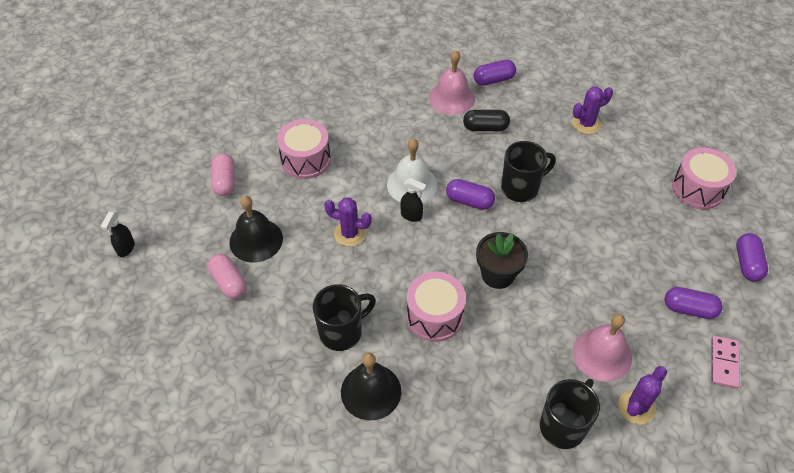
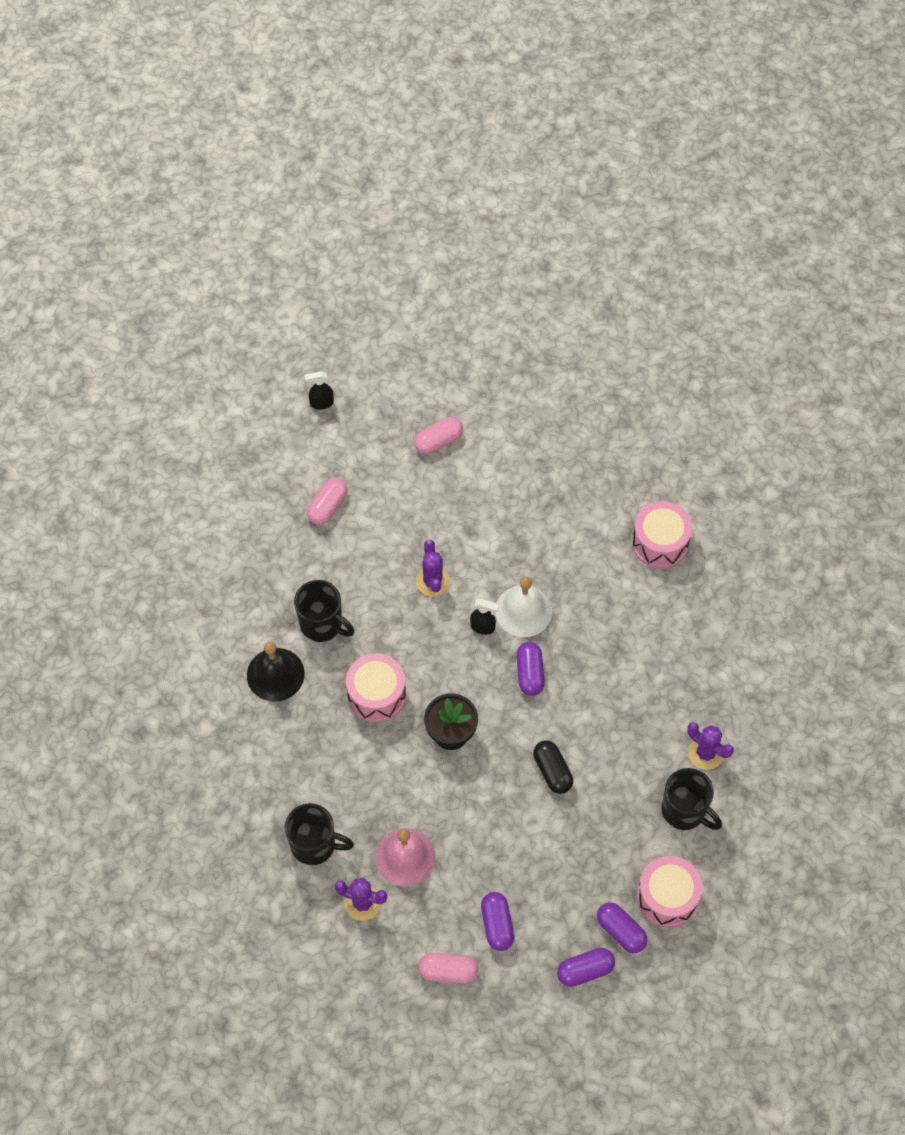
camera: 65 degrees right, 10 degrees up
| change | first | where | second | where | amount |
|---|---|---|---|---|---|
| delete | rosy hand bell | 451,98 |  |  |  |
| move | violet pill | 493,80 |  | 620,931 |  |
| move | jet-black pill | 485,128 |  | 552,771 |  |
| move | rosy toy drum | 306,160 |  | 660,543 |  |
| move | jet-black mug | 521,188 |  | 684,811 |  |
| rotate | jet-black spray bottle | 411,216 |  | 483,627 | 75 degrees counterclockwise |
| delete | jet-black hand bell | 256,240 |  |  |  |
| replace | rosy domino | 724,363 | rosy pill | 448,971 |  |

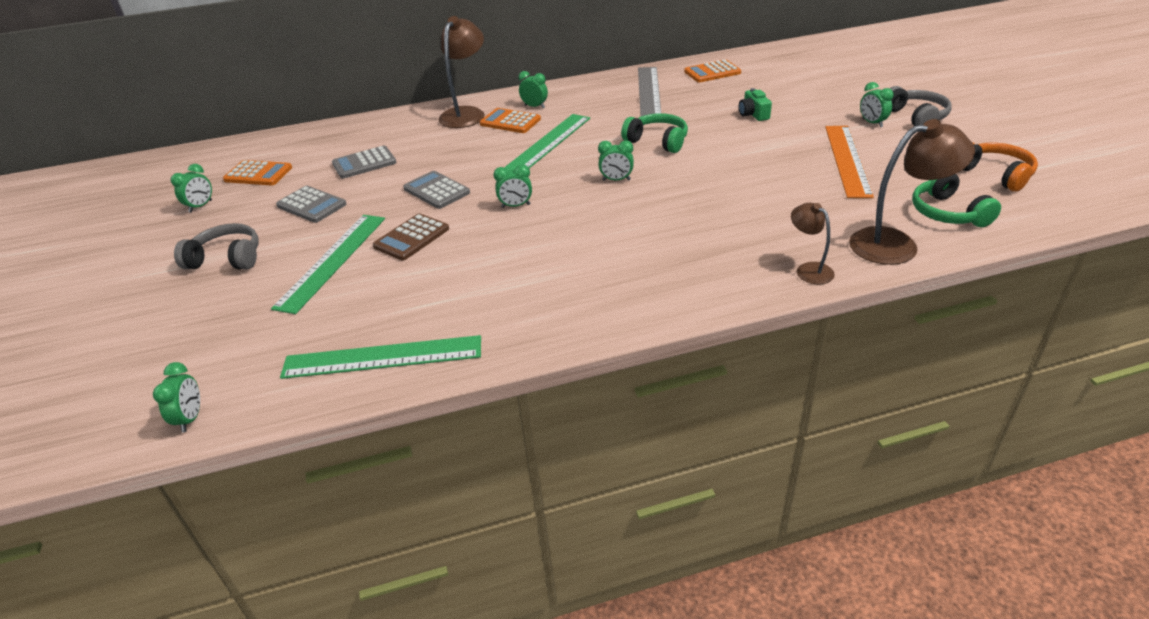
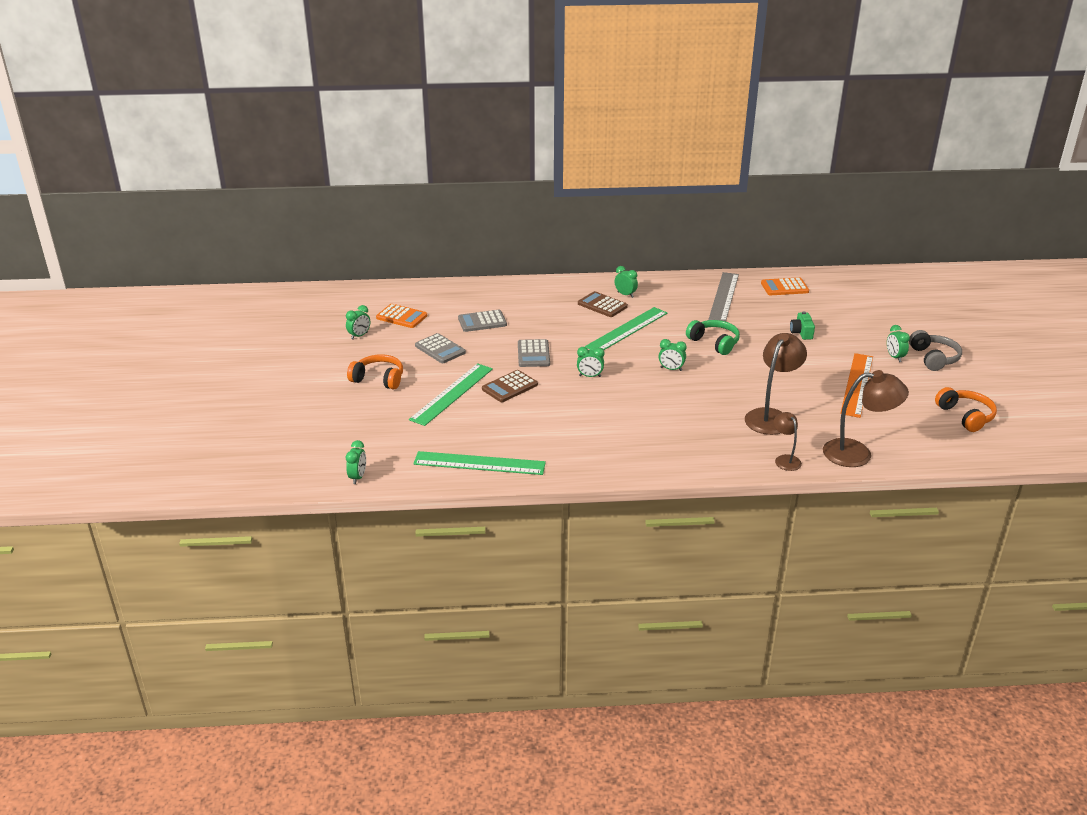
camera: 10 degrees right, 5 degrees down
| change | first | where | second | where | amount |
|---|---|---|---|---|---|
| move | russet desk lamp | 466,113 |  | 771,417 |  |
| recolor | orange-coloured calculator | 510,122 | russet calculator | 602,305 |  |
| rotate | ash-grey calculator | 436,191 |  | 533,354 | 150 degrees counterclockwise |
| delete | green over-ear headphones | 947,213 |  |  |  |
| recolor | ash-grey over-ear headphones | 226,259 | orange-coloured over-ear headphones | 378,379 |  |

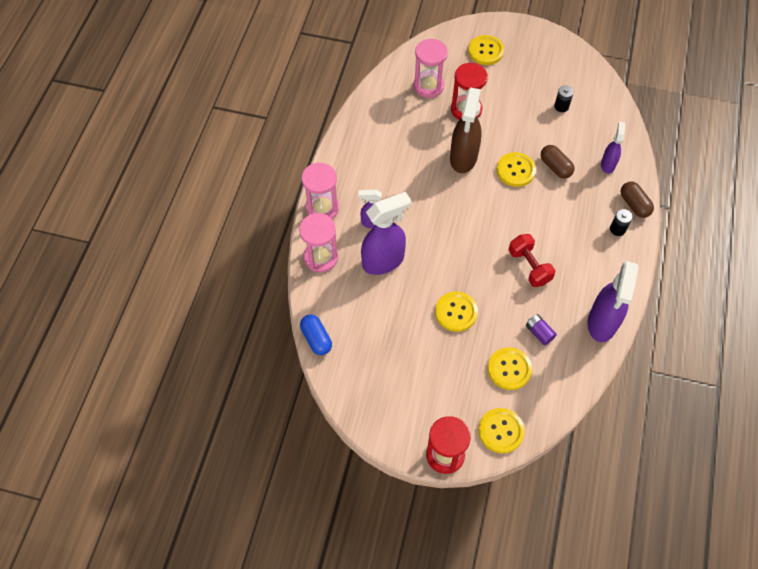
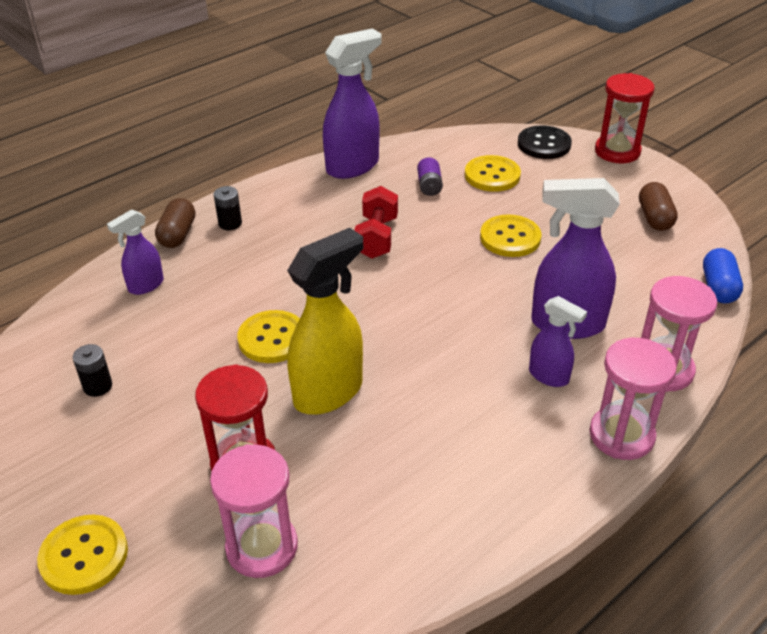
camera: 145 degrees left, 20 degrees down
| change | first | where | second | where | amount |
|---|---|---|---|---|---|
| recolor | russet spray bottle | 463,158 | yellow spray bottle | 329,392 |  |
| move | russet pill | 555,167 |  | 654,218 |  |
| recolor | yellow button | 501,431 | jet-black button | 544,144 |  |

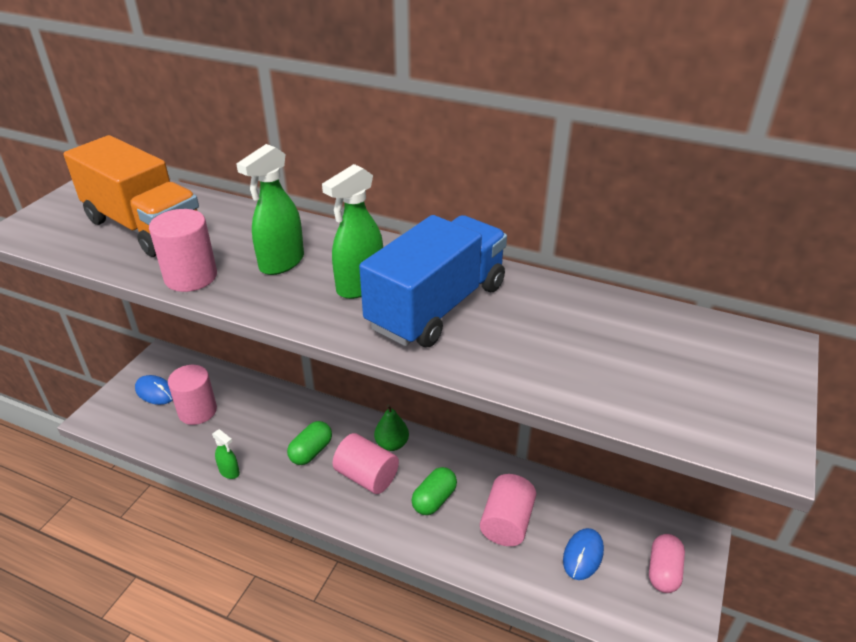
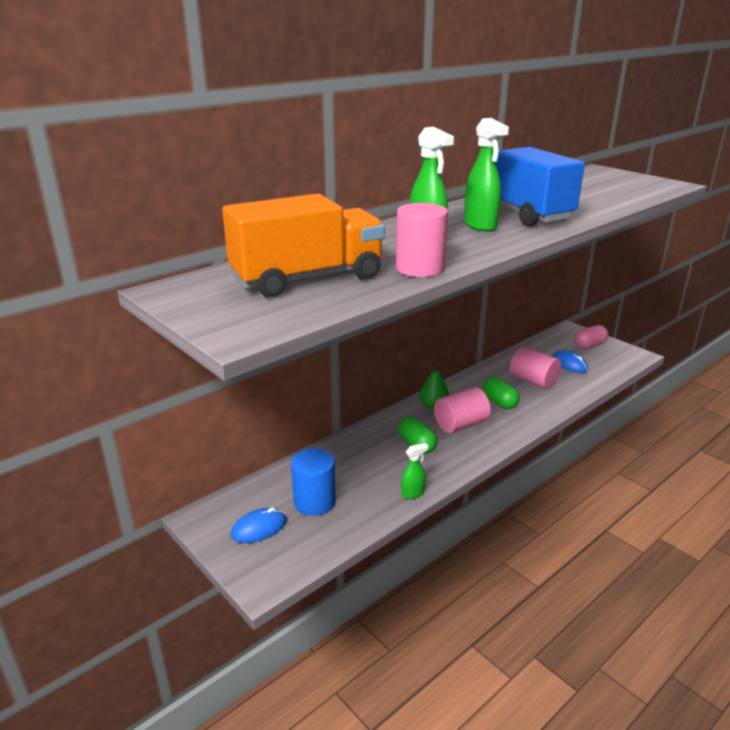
camera: 65 degrees left, 10 degrees down
| change | first | where | second | where | amount |
|---|---|---|---|---|---|
| recolor | rosy solid cylinder | 197,411 | blue solid cylinder | 314,502 |  |
| rotate | rosy pill | 663,571 |  | 589,345 | 75 degrees counterclockwise |

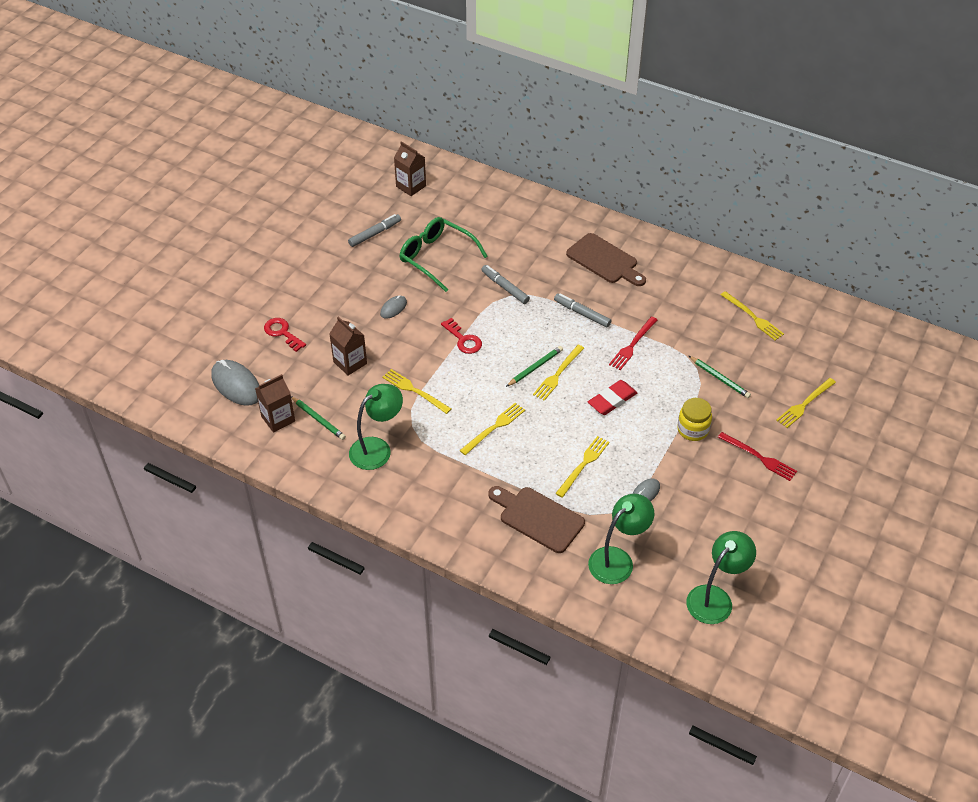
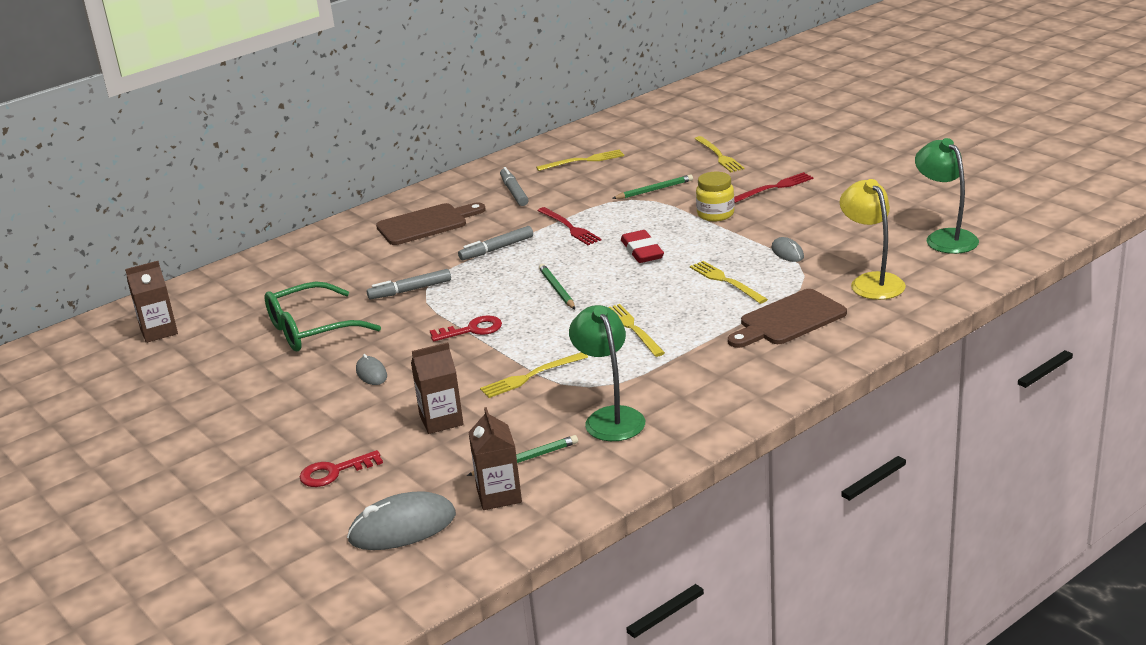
camera: 65 degrees left, 20 degrees down
| change | first | where | second | where | amount |
|---|---|---|---|---|---|
| move | ash-grey marker pen | 375,234 |  | 514,192 |  |
| delete | yellow dinner fork | 558,374 |  |  |  |
| recolor | green desk lamp | 617,559 | yellow desk lamp | 871,281 |  |

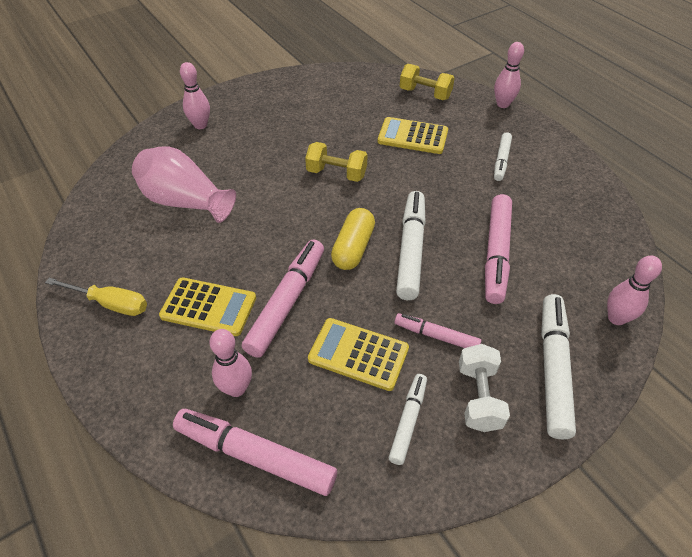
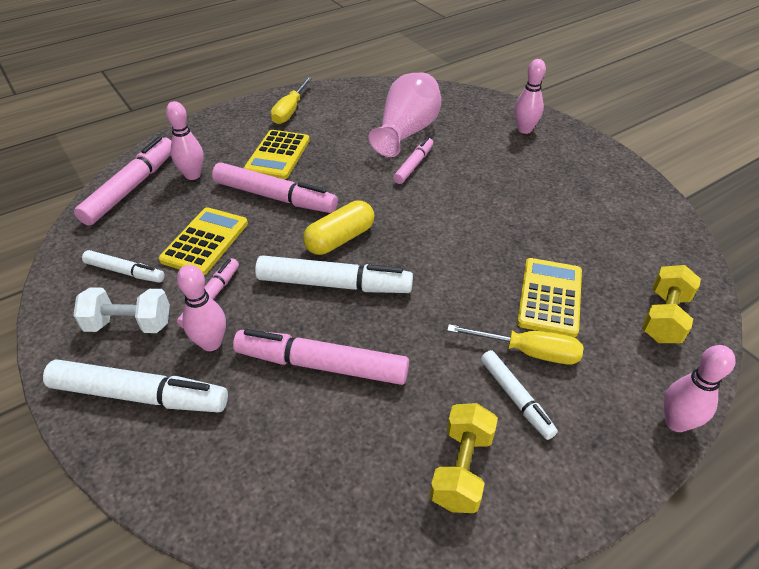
camera: 90 degrees right, 5 degrees down
| change | first | where | second | where | amount |
|---|---|---|---|---|---|
| rotate | snow-white marker pen | 501,160 |  | 515,398 | 135 degrees counterclockwise |
| move | yellow dumbbell | 336,173 |  | 461,469 |  |
| rotate | yellow pill | 353,248 |  | 340,239 | 60 degrees counterclockwise |
| move | rosy skittle | 616,318 |  | 211,343 |  |
| insert |  |  | rosy marker pen | 413,165 |  |
| insert |  |  | yellow screwdriver | 528,352 |  |

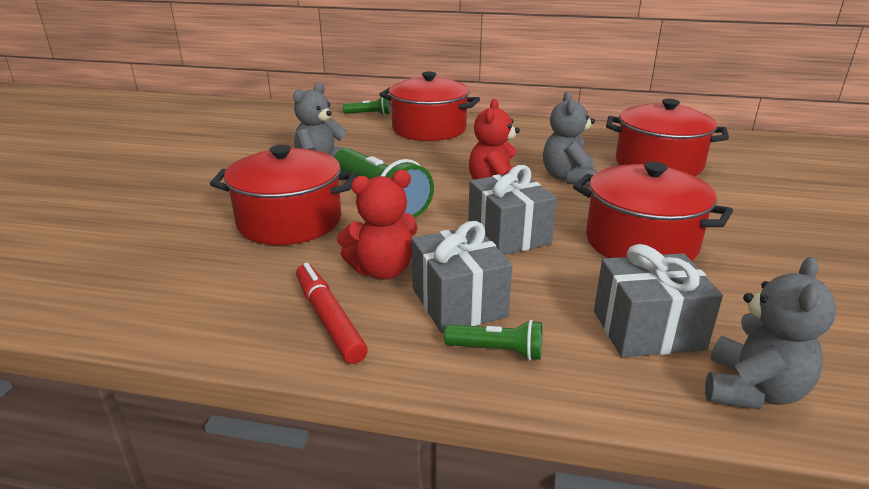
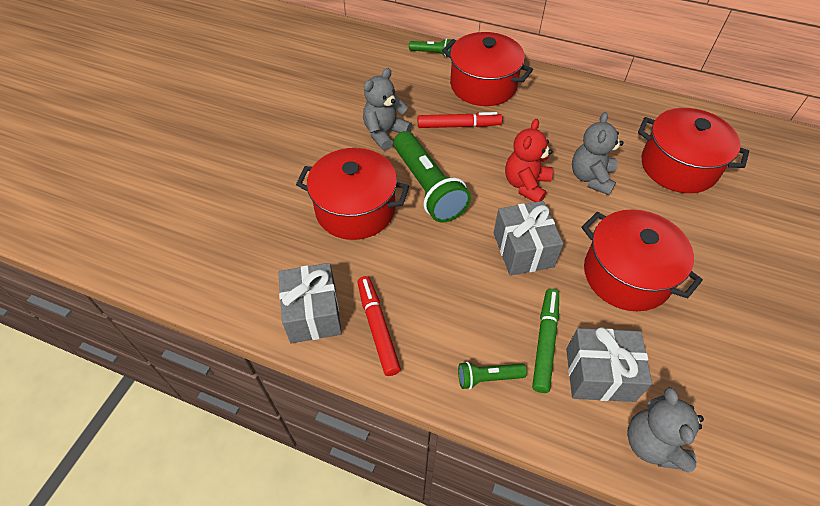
camera: 10 degrees right, 25 degrees up
| change | first | where | second | where | amount |
|---|---|---|---|---|---|
| delete | red teddy | 382,270 |  |  |  |
| move | ash-grey present | 458,302 |  | 313,313 |  |
| rotate | ash-grey teddy | 752,390 |  | 652,444 | 135 degrees clockwise |
| rotate | green torch | 497,351 |  | 488,378 | 150 degrees clockwise |
| insert |  |  | red marker pen | 458,125 |  |
| insert |  |  | green marker pen | 545,342 |  |

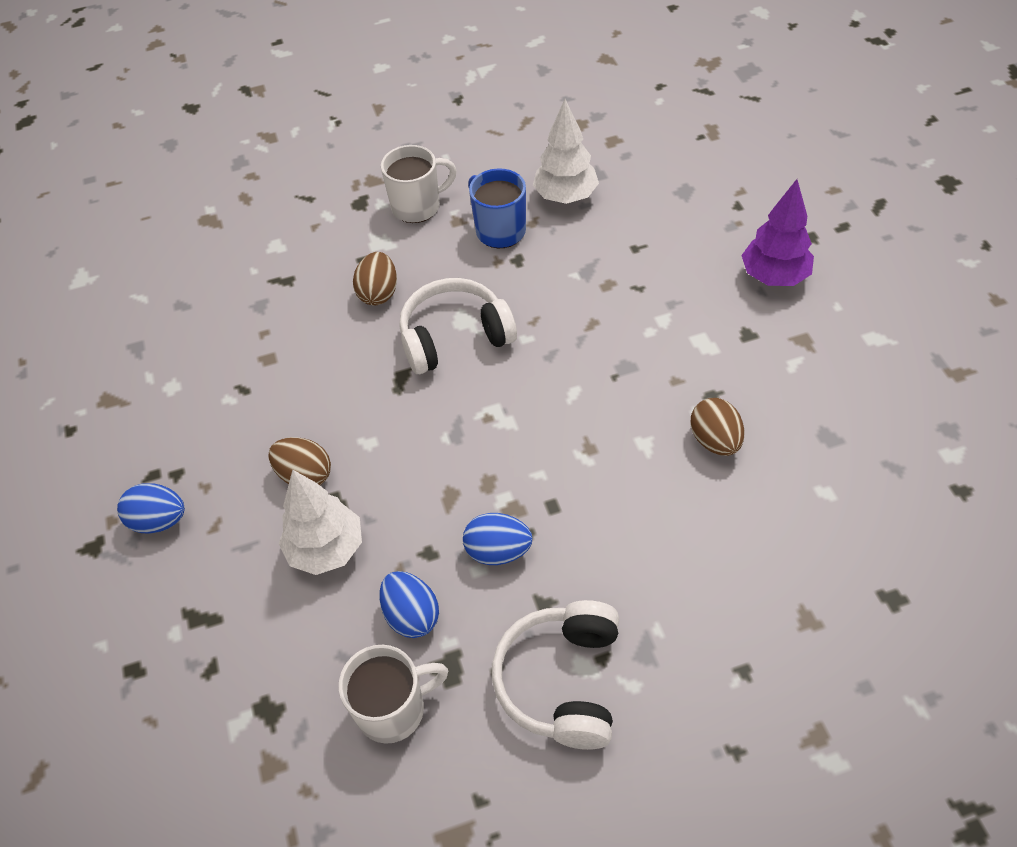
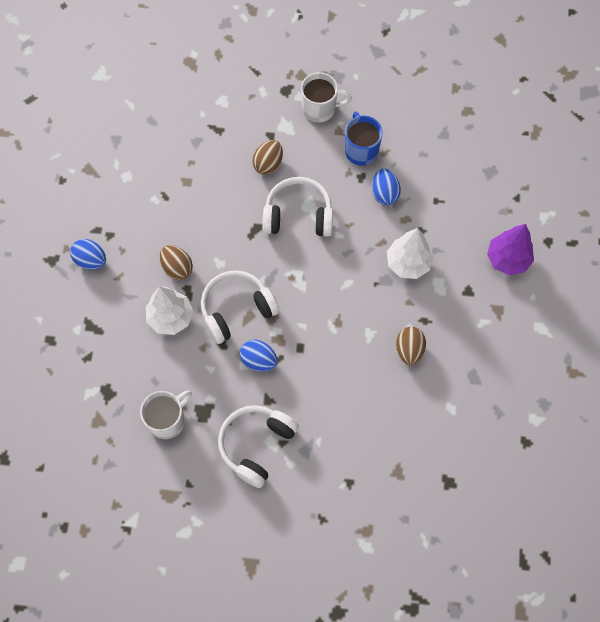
camera: 20 degrees right, 15 degrees up
| change | first | where | second | where | amount |
|---|---|---|---|---|---|
| move | snow-white fir tree | 565,196 |  | 408,263 |  |
| move | blue egg | 411,615 |  | 384,193 |  |
| rotate | snow-white mug | 393,709 |  | 167,420 | 45 degrees counterclockwise |
| insert |  |  | snow-white over-ear headphones | 236,309 |  |

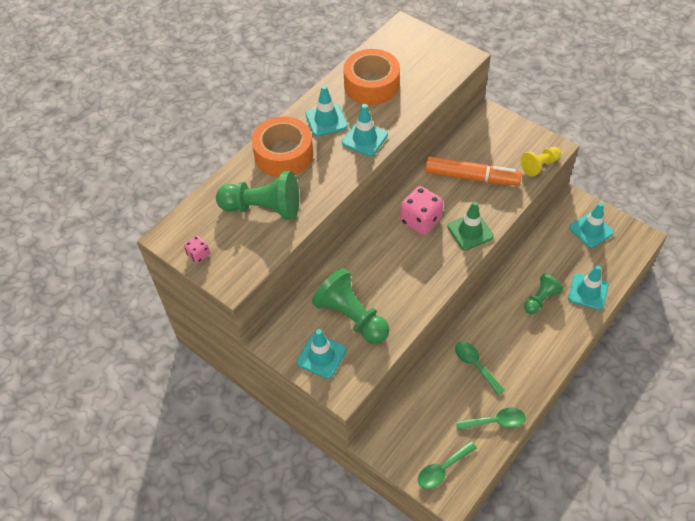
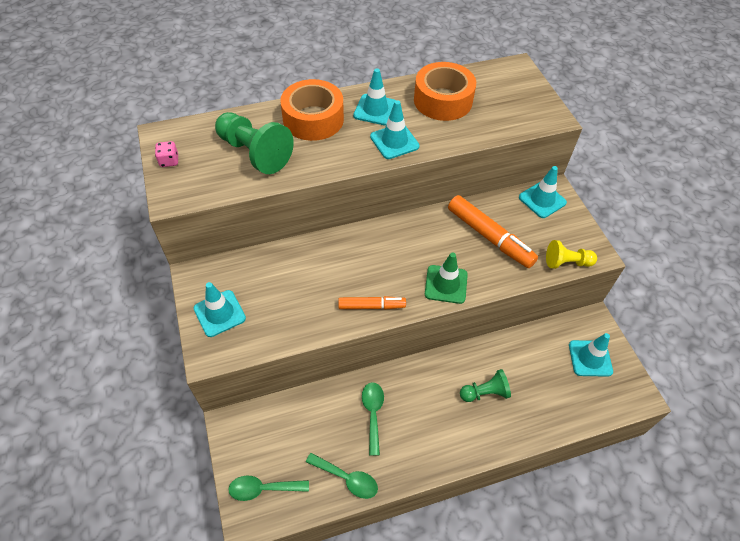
camera: 30 degrees right, 0 degrees up
| change | first | where | second | where | amount |
|---|---|---|---|---|---|
| delete | rosy game die | 420,221 |  |  |  |
| move | teal traffic cone | 588,292 |  | 542,200 |  |
| delete | green pawn | 351,317 |  |  |  |
| insert |  |  | orange-coloured marker pen | 371,306 |  |

